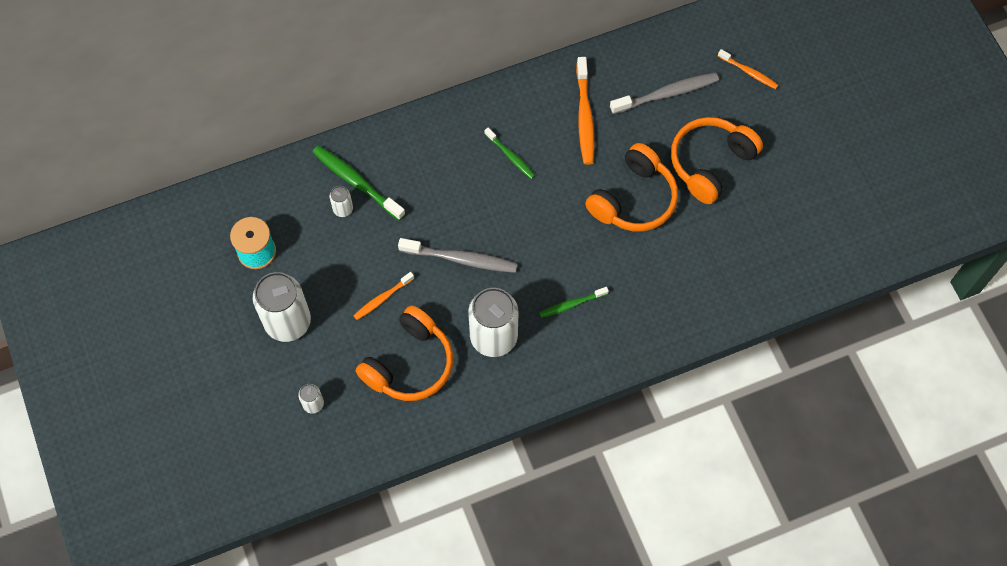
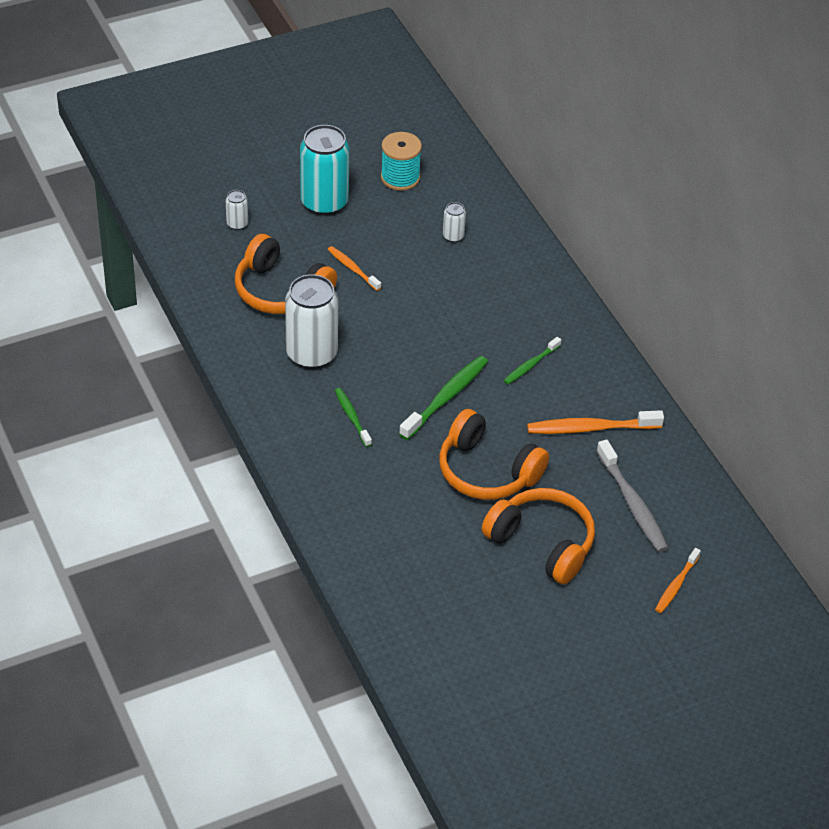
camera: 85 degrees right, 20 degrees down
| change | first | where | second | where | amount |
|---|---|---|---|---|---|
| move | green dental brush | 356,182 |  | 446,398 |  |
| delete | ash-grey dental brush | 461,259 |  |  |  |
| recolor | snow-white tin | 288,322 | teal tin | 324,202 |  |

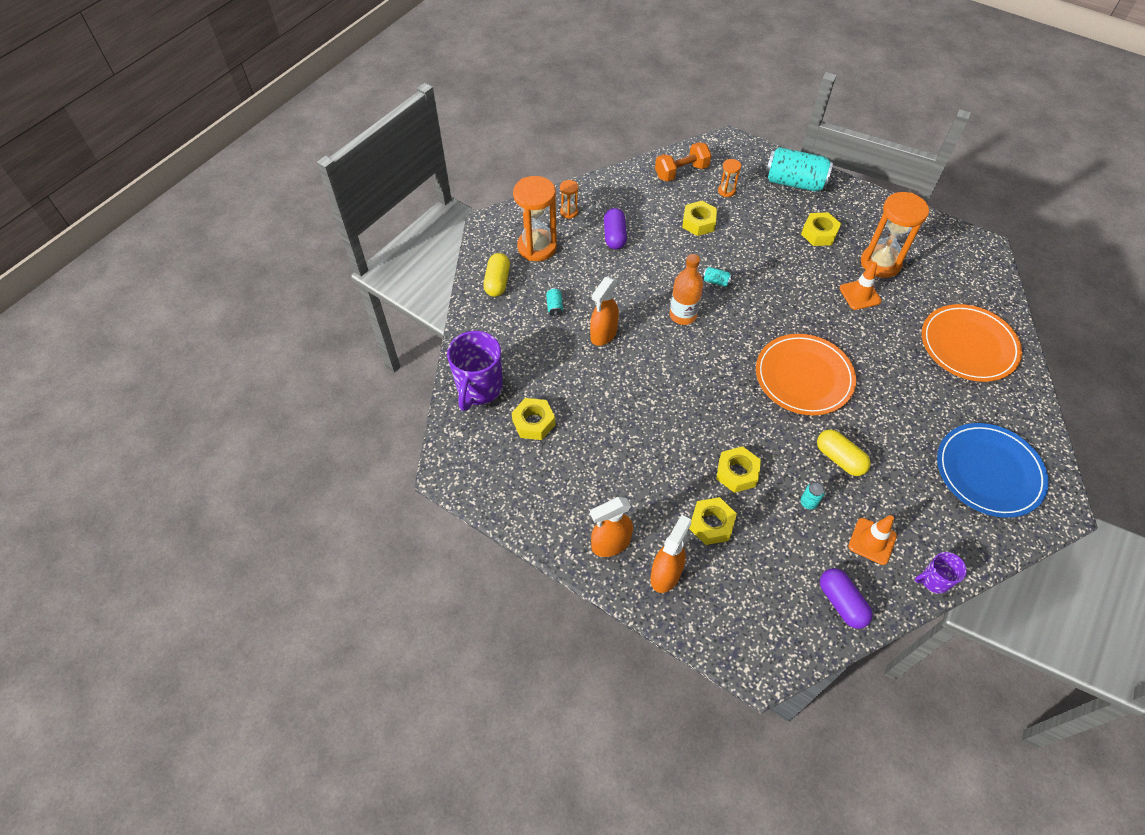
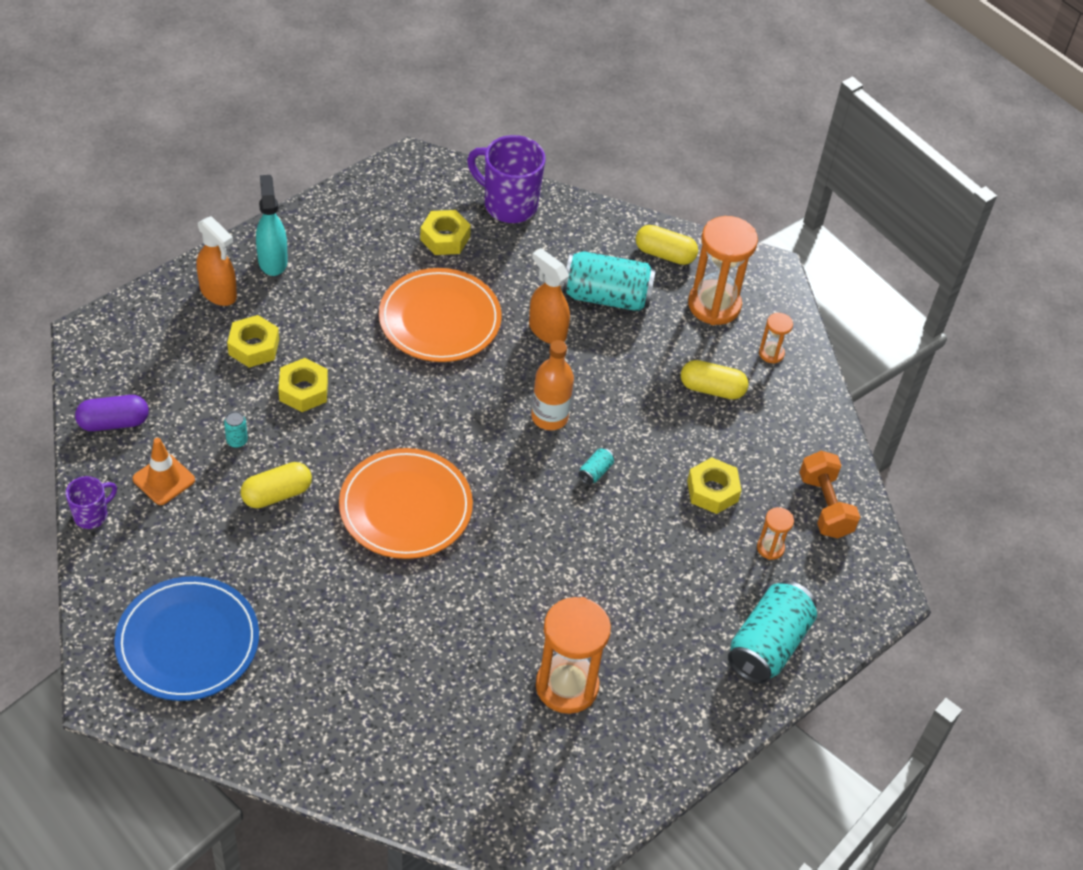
camera: 100 degrees right, 5 degrees down
| change | first | where | second | where | amount |
|---|---|---|---|---|---|
| recolor | violet pill | 614,236 | yellow pill | 712,389 |  |
| delete | yellow nut | 819,233 |  |  |  |
| delete | orange-coloured traffic cone | 860,295 |  |  |  |
| resize | teal tin | 554,307 |  | 606,297 | x2.47 |
| move | orange-coloured plate | 968,345 |  | 440,319 |  |
| recolor | orange-coloured spray bottle | 610,544 | teal spray bottle | 272,260 |  |
| rotate | violet mug | 934,580 |  | 92,515 | 45 degrees clockwise |

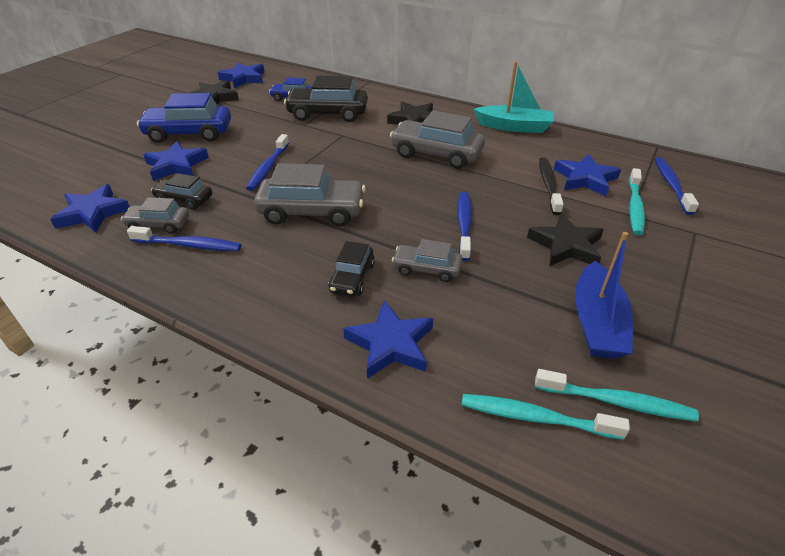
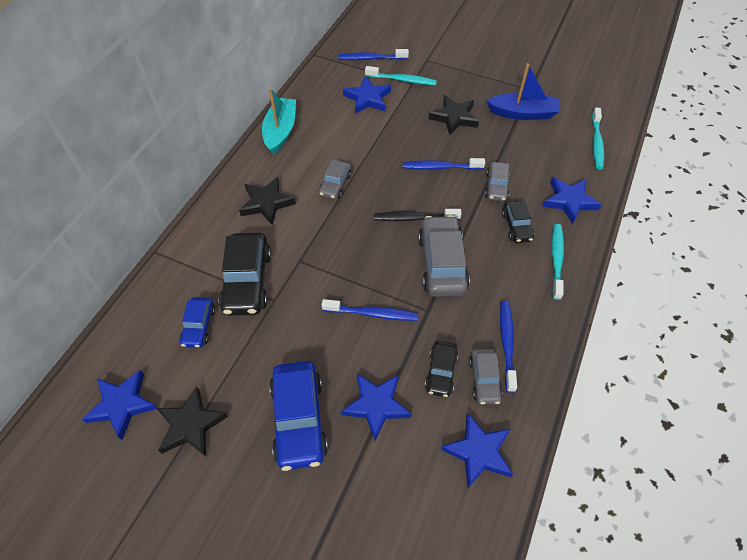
camera: 95 degrees left, 15 degrees up
| change | first | where | second | where | amount |
|---|---|---|---|---|---|
| resize | ash-grey toy car | 436,154 |  | 335,185 | x0.56 |
| move | jet-black dental brush | 548,185 |  | 414,218 |  |
| rotate | jet-black toy car | 352,278 |  | 516,226 | 75 degrees clockwise |
| move | teal dental brush | 616,401 |  | 556,260 |  |

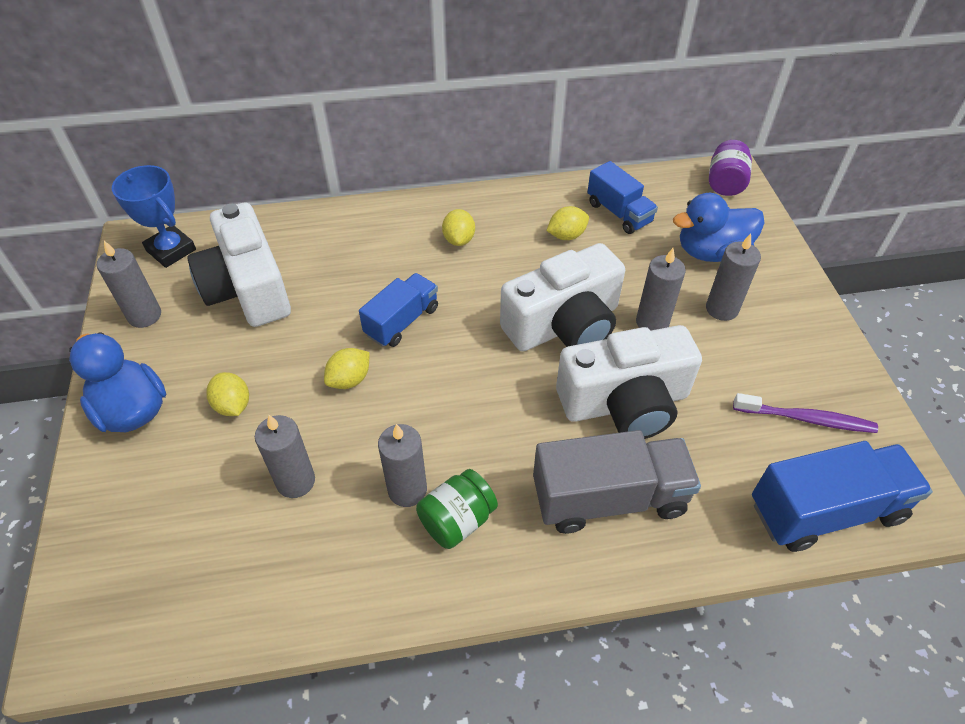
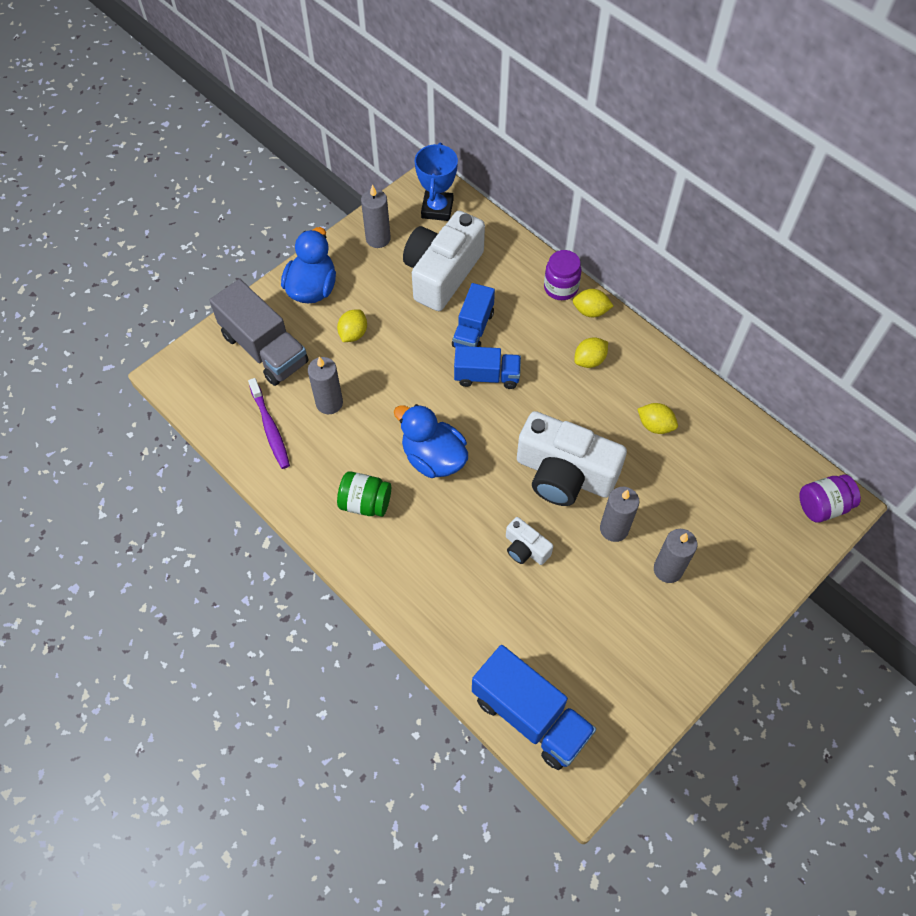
camera: 55 degrees right, 10 degrees up
| change | first | where | second | where | amount |
|---|---|---|---|---|---|
| move | blue lorry | 619,213 |  | 473,329 |  |
| move | blue toy duck | 711,252 |  | 433,458 |  |
| resize | snow-white compact camera | 625,402 |  | 525,548 | x0.46 |
| move | yellow citrus fruit | 349,380 |  | 590,311 |  |
| move | violet dental brush | 806,419 |  | 270,428 |  |
| delete | ash-grey pillar candle | 407,490 |  |  |  |
| move | ash-grey lorry | 609,498 |  | 264,349 |  |
| insert |  |  | violet jar | 560,288 |  |

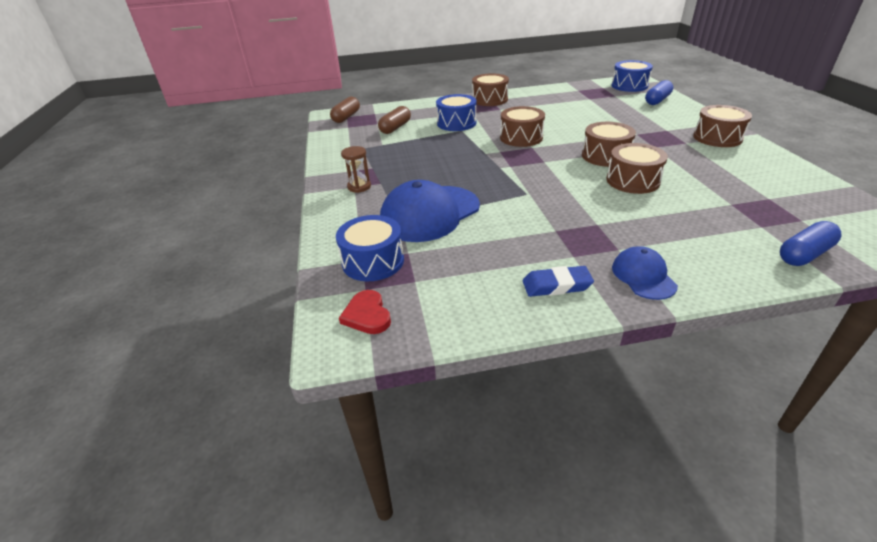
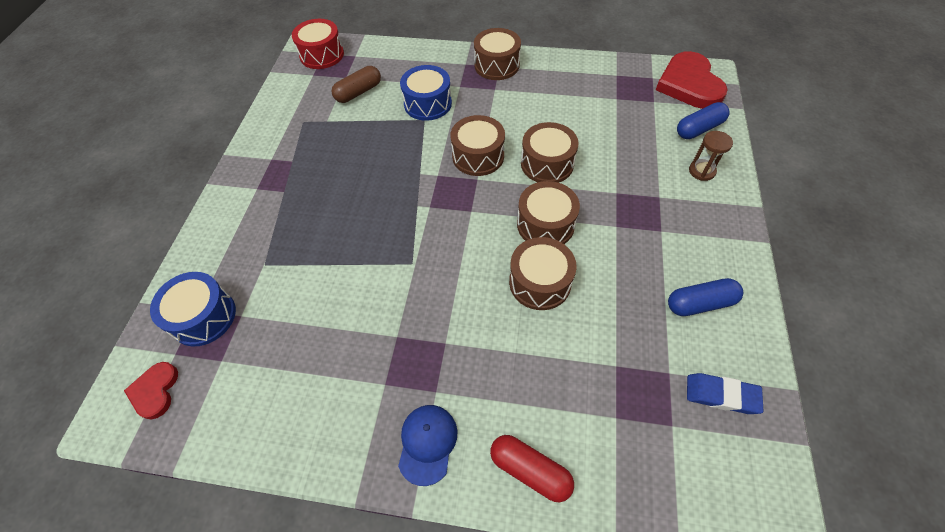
camera: 20 degrees right, 20 degrees up
| change | first | where | second | where | amount |
|---|---|---|---|---|---|
| replace | blue toy drum | 629,86 | red heart shape | 689,84 |  |
| replace | russet pill | 346,117 | red toy drum | 322,55 |  |
| move | russet toy drum | 717,138 |  | 547,164 |  |
| move | russet hourglass | 359,187 |  | 702,171 |  |
| delete | blue cap | 429,213 |  |  |  |
| move | blue pill | 804,254 |  | 700,303 |  |
| move | blue gum eraser | 556,285 |  | 721,395 |  |
| insert |  |  | red pill | 530,470 |  |

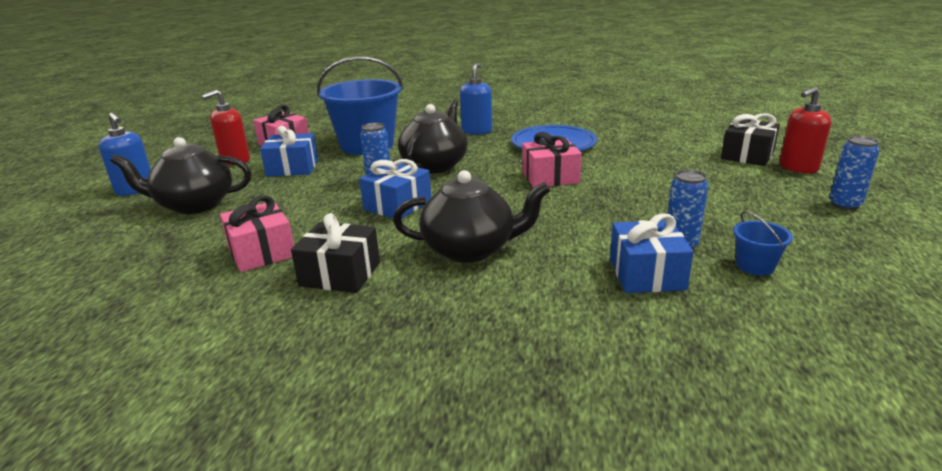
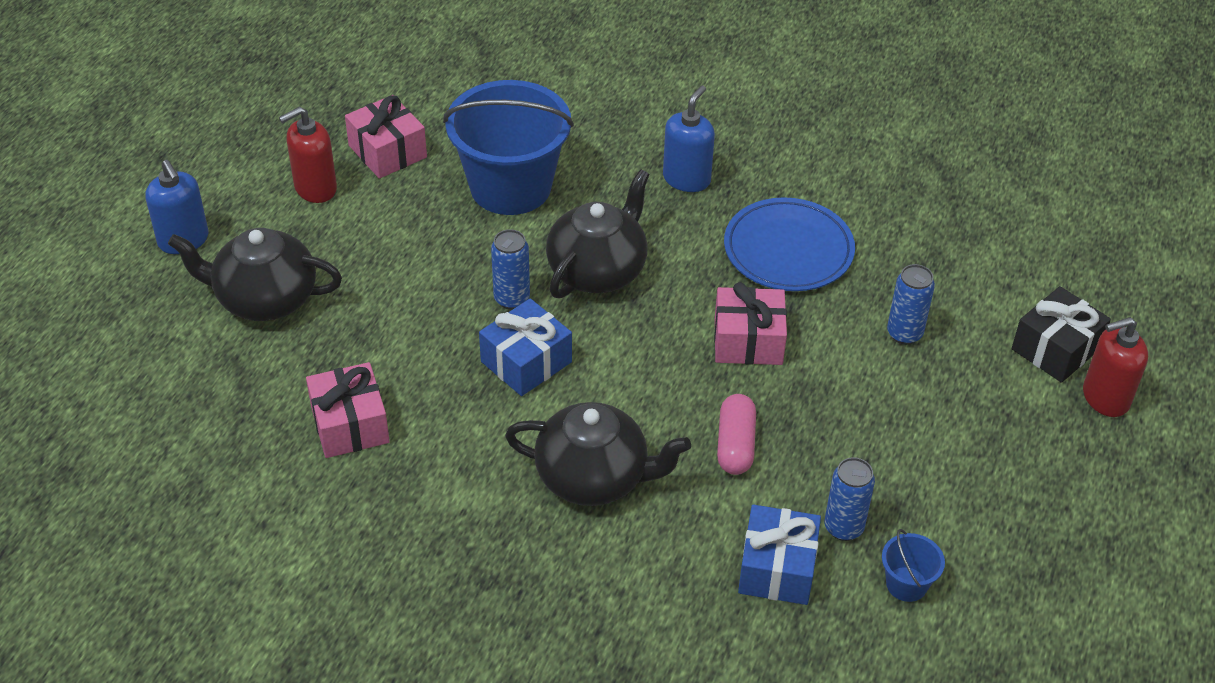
camera: 10 degrees right, 20 degrees up
| change | first | where | second | where | amount |
|---|---|---|---|---|---|
| delete | blue present | 292,168 |  |  |  |
| move | blue tin | 844,205 |  | 904,333 |  |
| delete | jet-black present | 340,274 |  |  |  |
| insert |  |  | rosy pill | 735,445 |  |

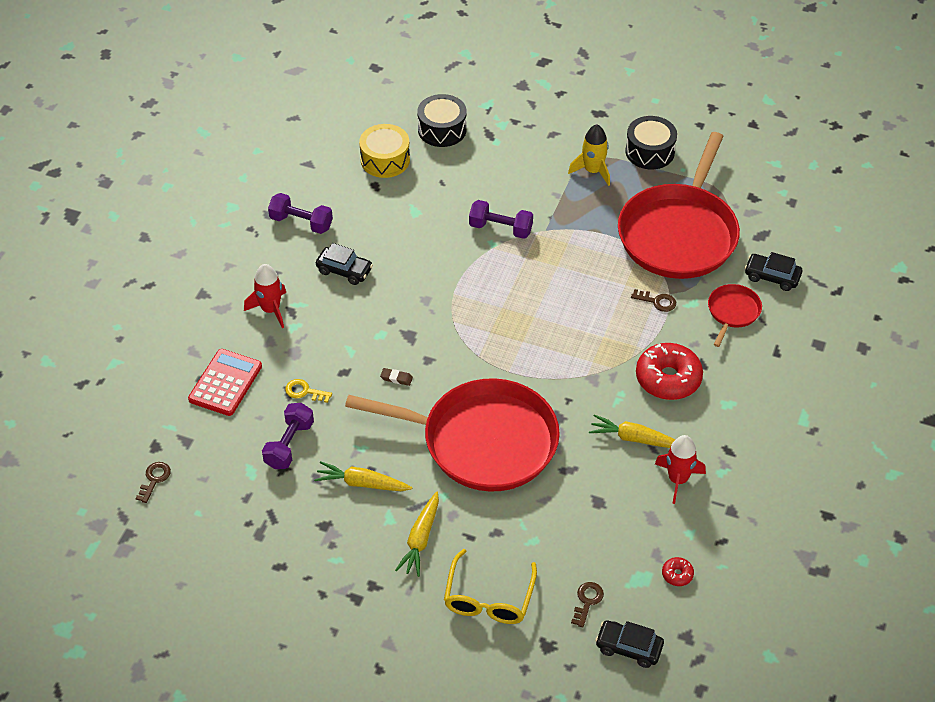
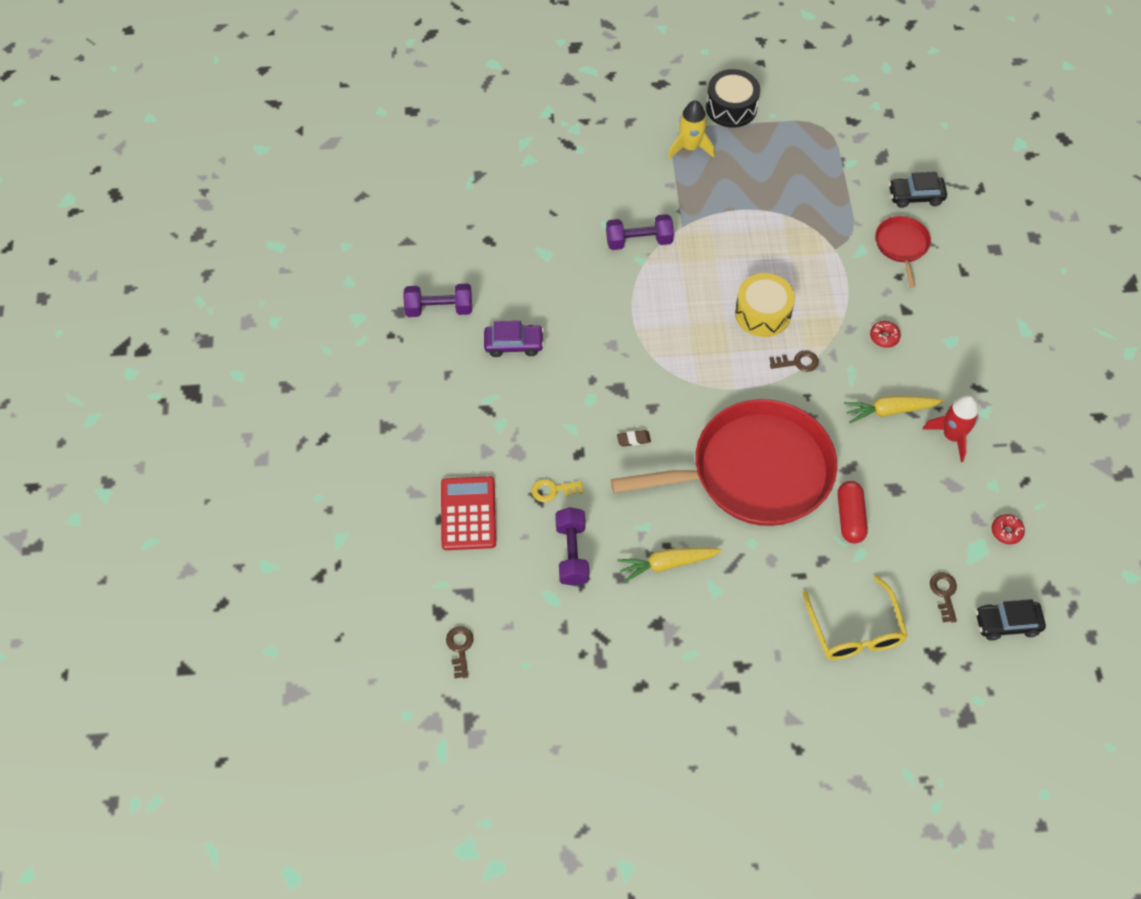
camera: 25 degrees left, 10 degrees up
| change | first | where | second | where | amount |
|---|---|---|---|---|---|
| delete | jet-black toy drum | 442,130 |  |  |  |
| move | yellow toy drum | 385,160 |  | 762,313 |  |
| delete | red pan | 679,233 |  |  |  |
| recolor | jet-black toy car | 344,270 | violet toy car | 514,344 |  |
| delete | red toy rocket | 270,310 |  |  |  |
| move | russet key | 657,301 |  | 797,362 |  |
| resize | red donut | 668,378 |  | 884,337 | x0.44 |
| delete | yellow toy carrot | 420,539 |  |  |  |
| insert |  |  | red pill | 850,517 |  |

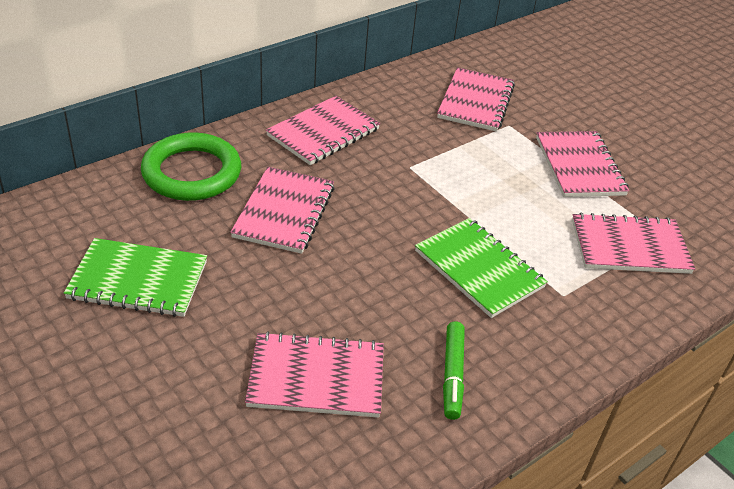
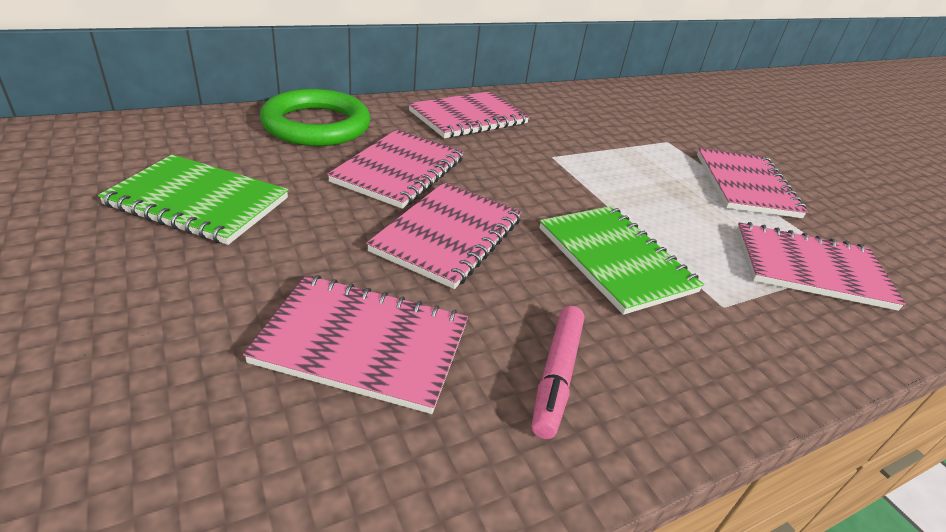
camera: 10 degrees right, 5 degrees down
| change | first | where | second | where | amount |
|---|---|---|---|---|---|
| move | rosy notebook | 475,102 |  | 448,235 |  |
| recolor | green marker pen | 452,375 | rosy marker pen | 556,375 |  |

